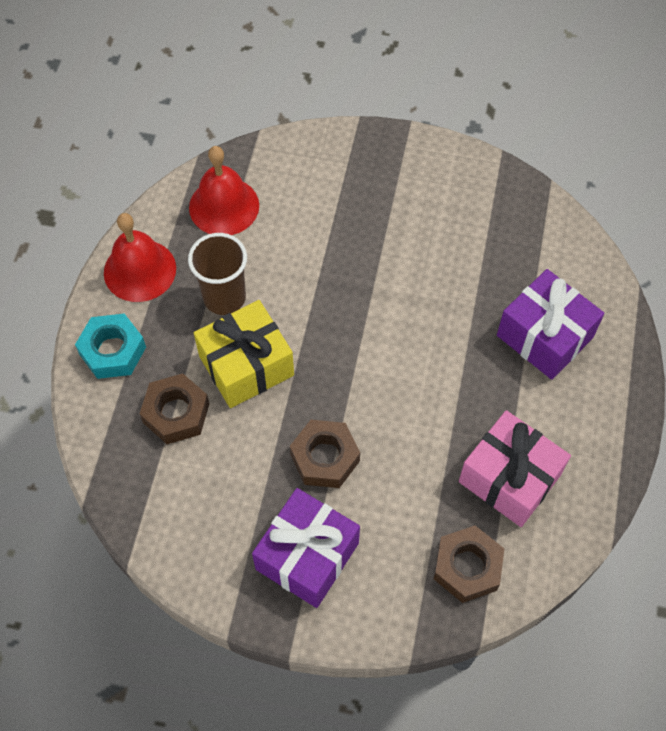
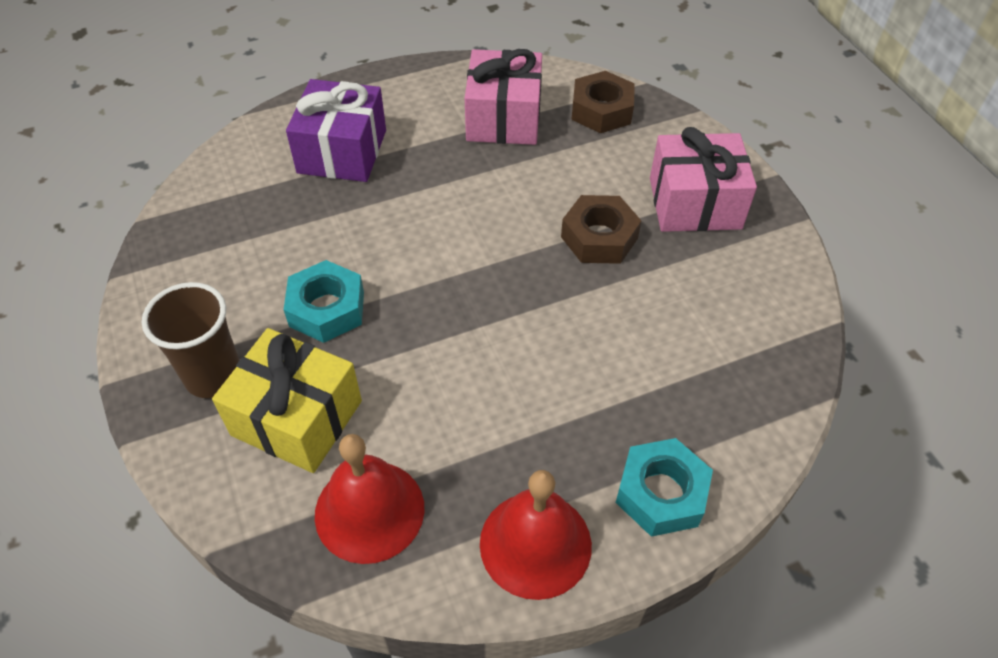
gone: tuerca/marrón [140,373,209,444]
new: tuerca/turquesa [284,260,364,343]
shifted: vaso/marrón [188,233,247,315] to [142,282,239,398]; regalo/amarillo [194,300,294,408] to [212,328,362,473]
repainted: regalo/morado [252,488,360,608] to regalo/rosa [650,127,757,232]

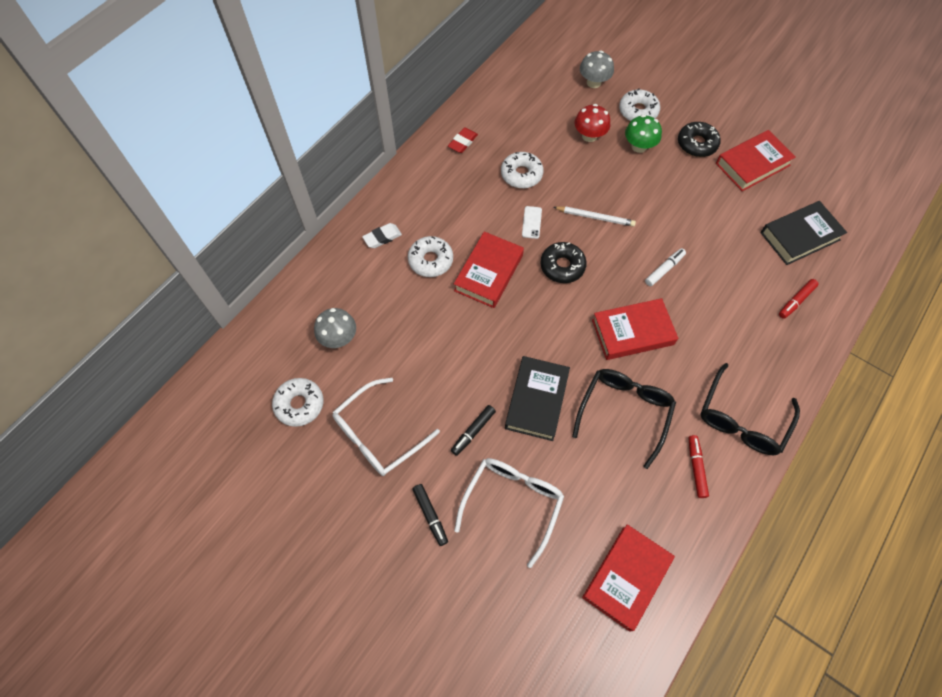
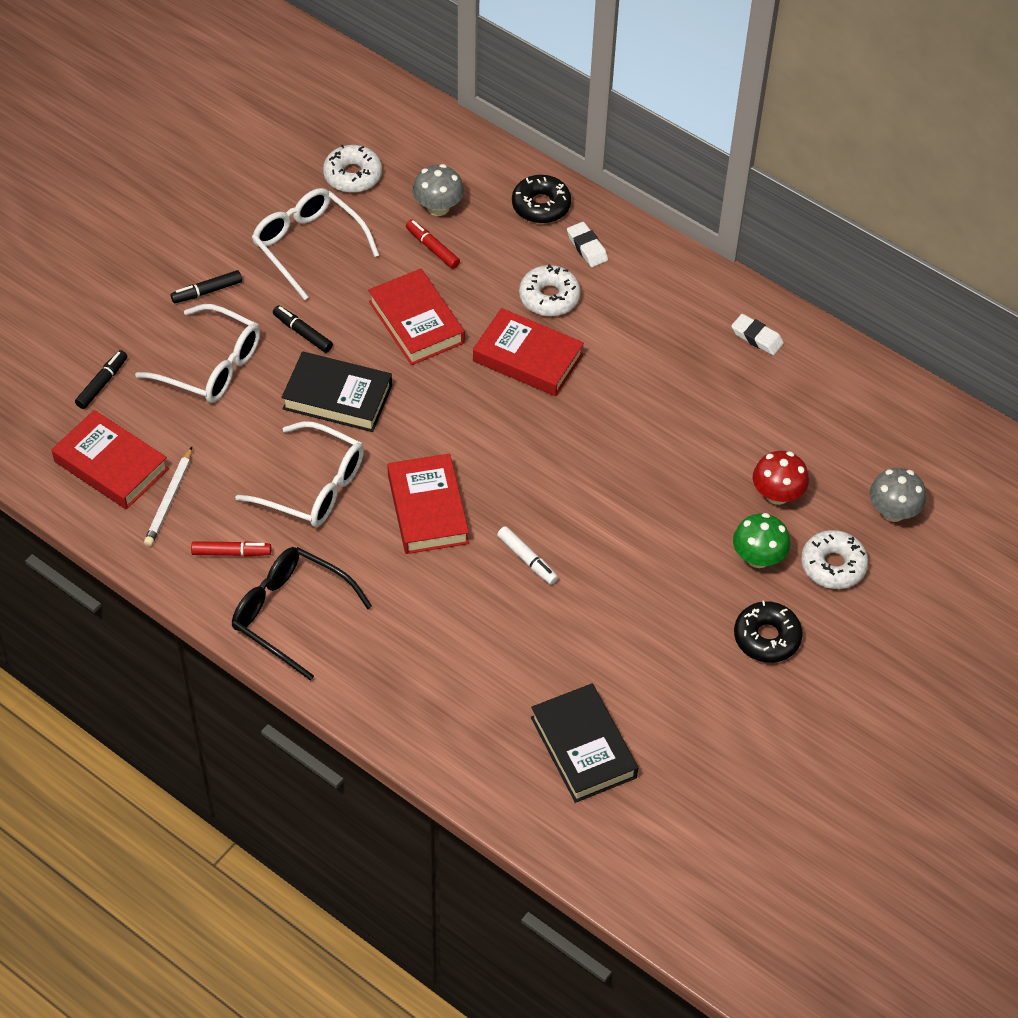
gone: rosquilla/blanco [501,152,544,189]; móvil/blanco [522,206,542,239]
new: rotulador/negro [75,350,127,409]
shifted: rosquilla/negro [540,242,587,283] to [512,175,571,223]; lápiz/blanco [553,206,636,227] to [144,447,192,546]; libro/rojo [716,130,796,191] to [368,269,465,365]; rotulador/rojo [779,279,819,319] to [406,220,460,269]
repainted: goma de borrar/rojo [448,128,478,153] to goma de borrar/blanco [731,314,784,355]; gafas/negro [572,369,676,469] to gafas/blanco [235,421,364,527]

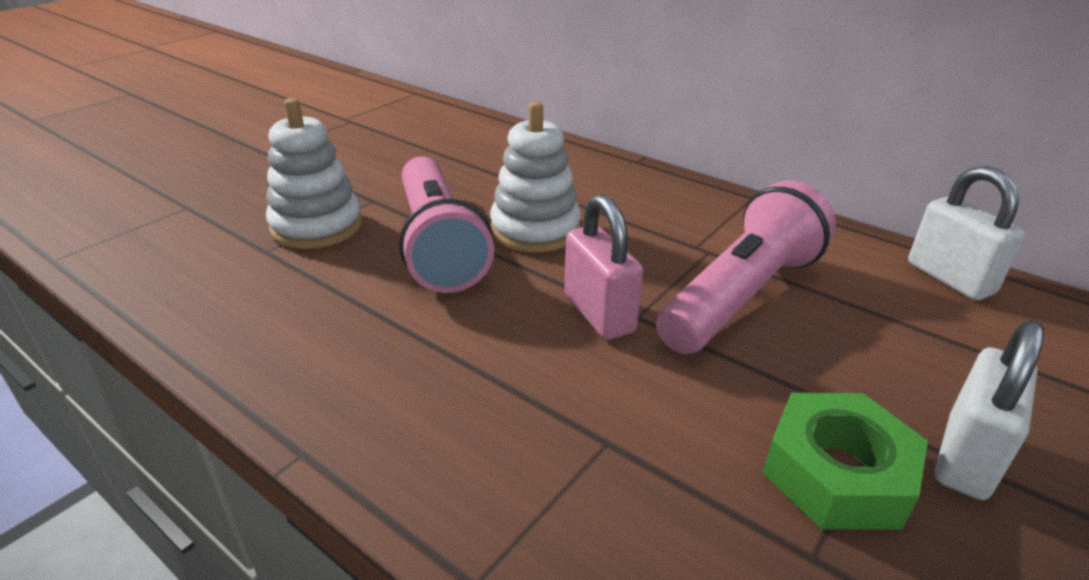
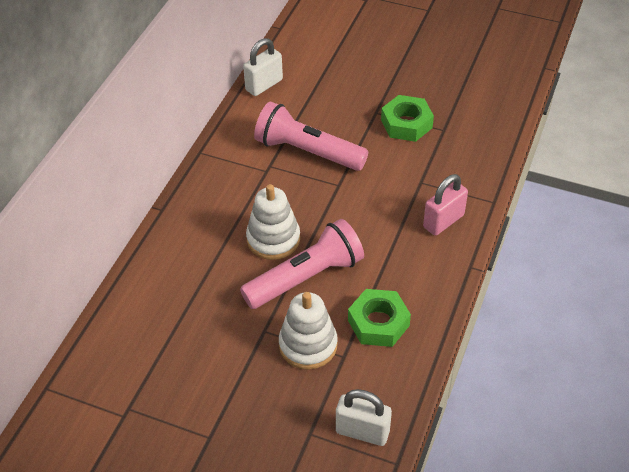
new: tuerca/verde [348,289,411,347]
shifted: candado/rosa [564,194,643,340] to [423,174,468,236]; candado/blanco [935,320,1044,500] to [336,389,392,446]

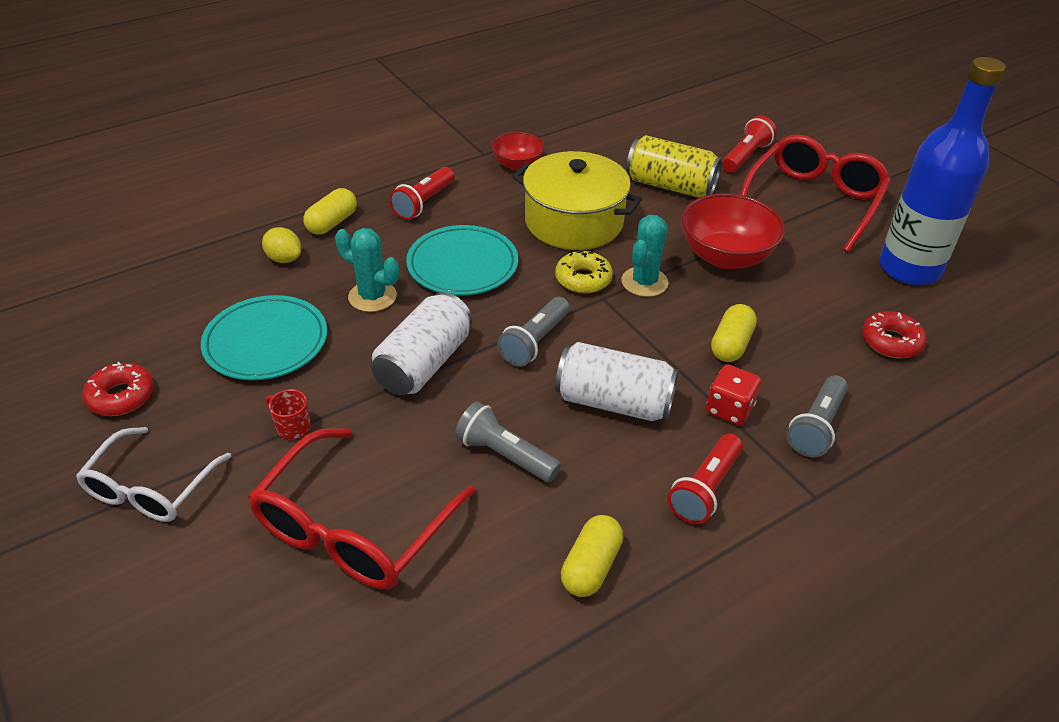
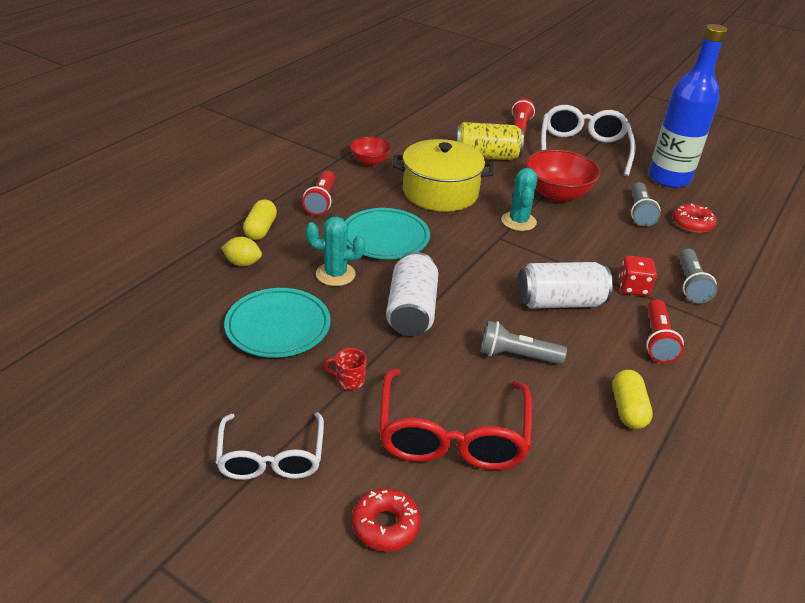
gone: rosquilla/amarillo [555,250,613,294]; cápsula/amarillo [711,304,757,362]
shifted: rosquilla/rojo [82,362,154,416] to [352,488,421,551]; lámpara de mano/gris [497,297,570,367] to [631,182,661,227]
repainted: gafas/rojo [740,134,891,253] to gafas/blanco [541,105,636,176]

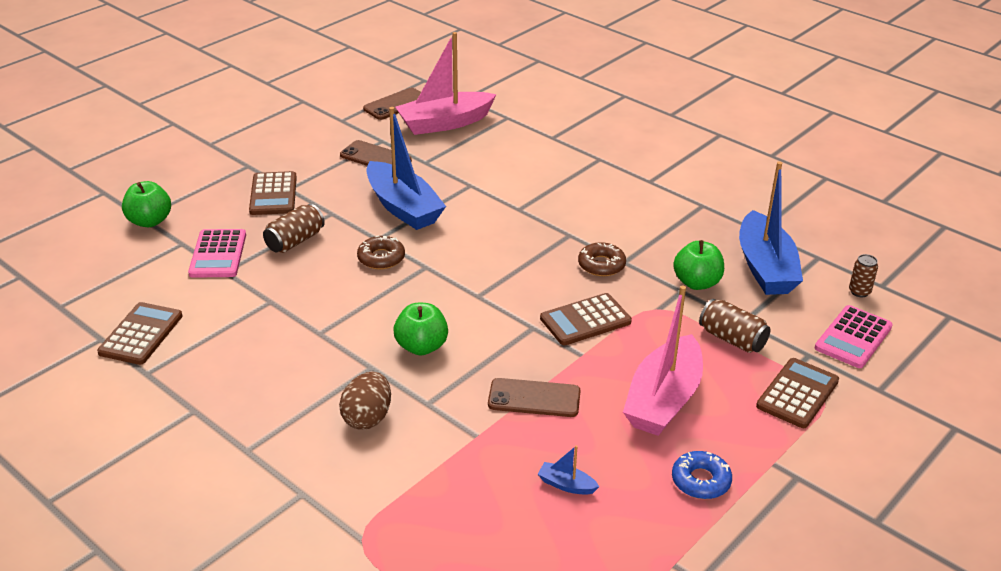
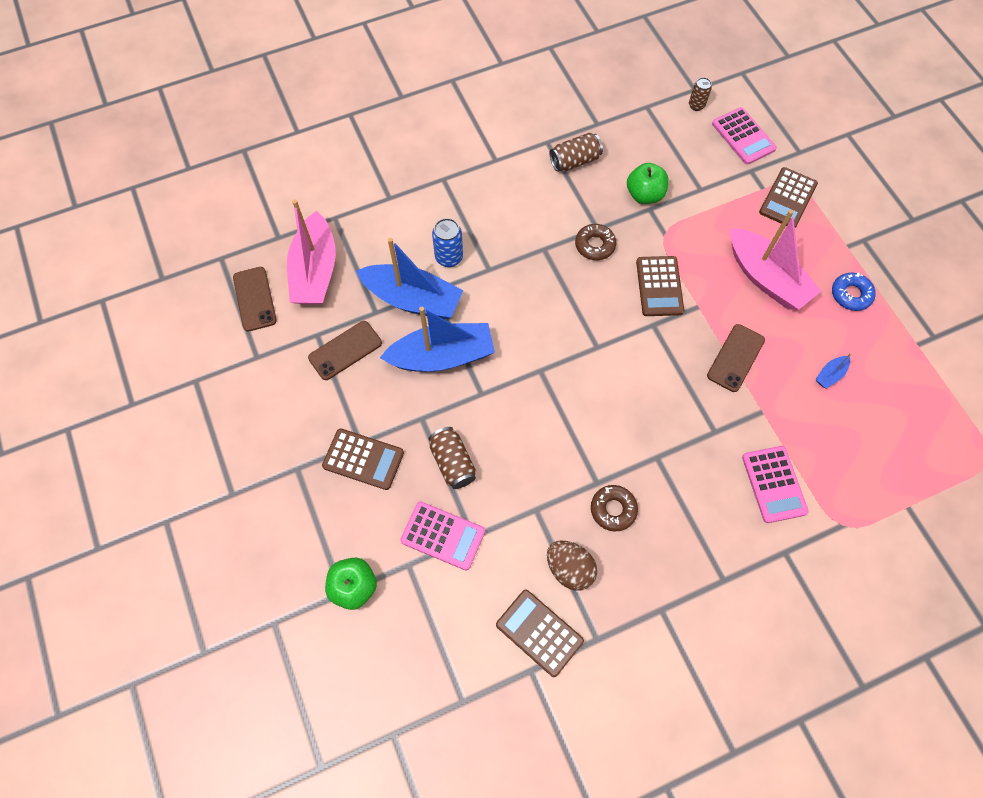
gone: manzana/verde [393,303,448,355]
new: lata/azul [432,218,463,267]; calculadora/rosa [742,446,809,523]
shifted: huevo/marrón [339,372,391,430] to [547,541,597,591]; rosquilla/marrón [357,235,405,269] to [591,485,638,532]; lata/marrón [699,299,771,353] to [550,133,603,172]; barco/azul [739,161,803,295] to [356,238,463,319]
rotated: calculadora/marrón [756,358,839,428] = [759,167,818,228] 120 degrees counterclockwise

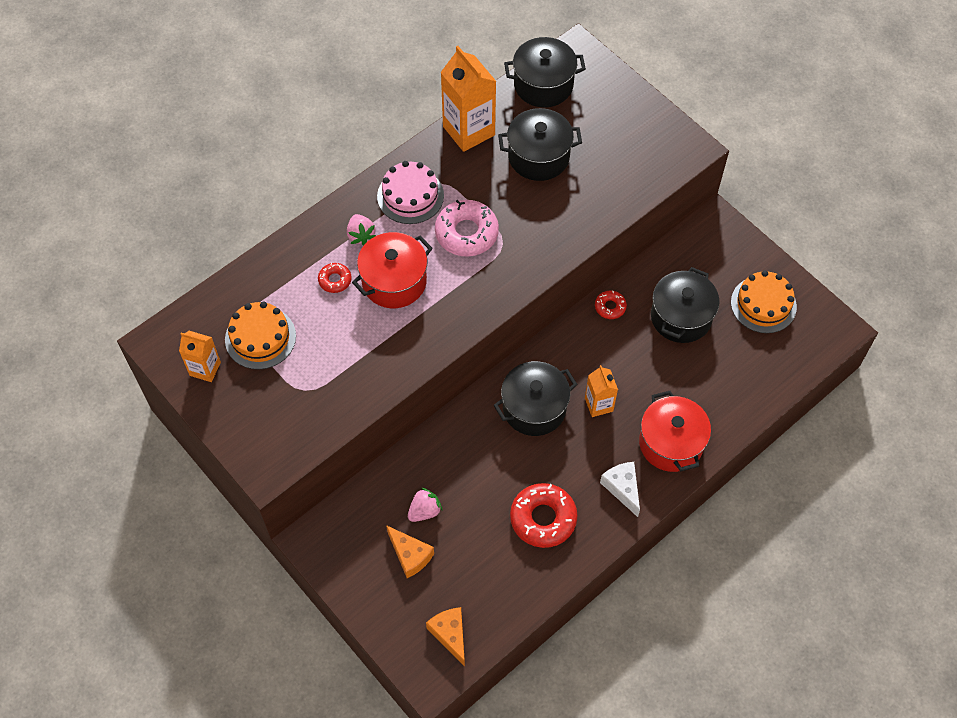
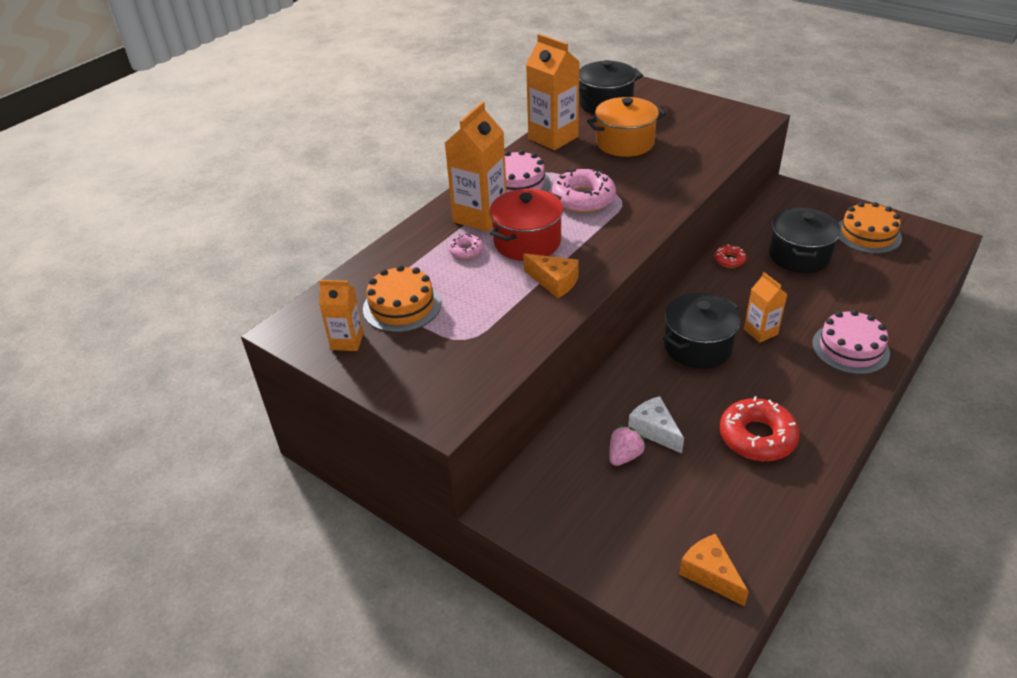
shifted: queso/naranja [386,525,434,578] to [523,253,579,298]; queso/blanco [600,462,640,517] to [628,396,684,454]
swapped: fresa/rosa [347,214,376,246] to cartón de leche/naranja [445,102,507,232]; olla/rojo [639,391,711,472] to tarta/rosa [812,310,890,374]
repainted: rosquilla/rojo [318,263,352,293] to rosquilla/rosa [448,234,484,259]; olla/negro [498,108,582,181] to olla/naranja [587,97,666,157]

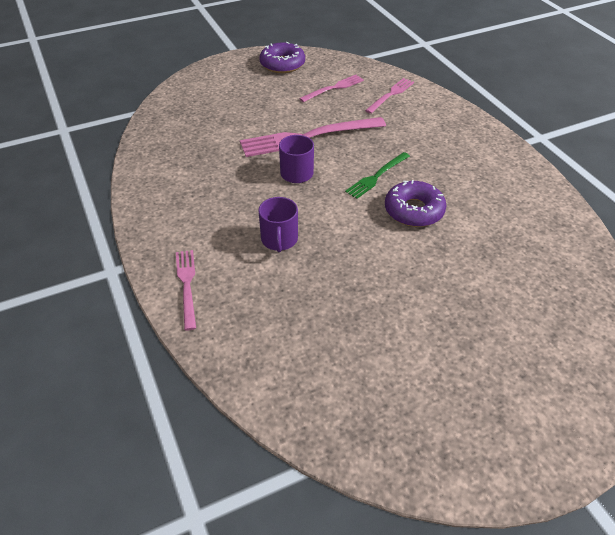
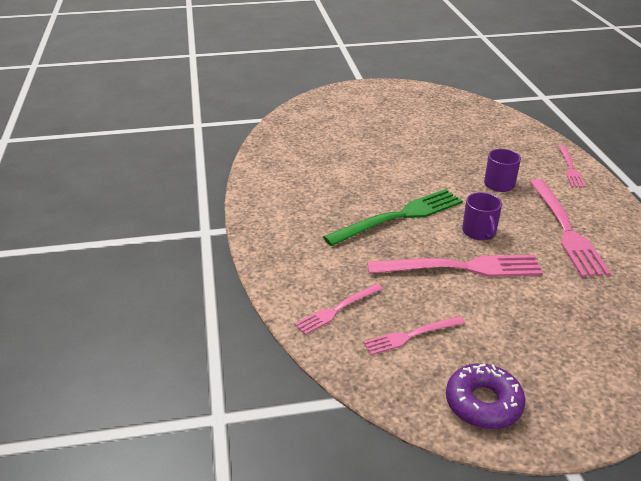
gone: rosquilla/morado [385,180,447,227]
new: tenedor/rosa [529,179,611,277]
scaled: tenedor/verde [345,152,410,199] = [323,189,463,246] x1.81

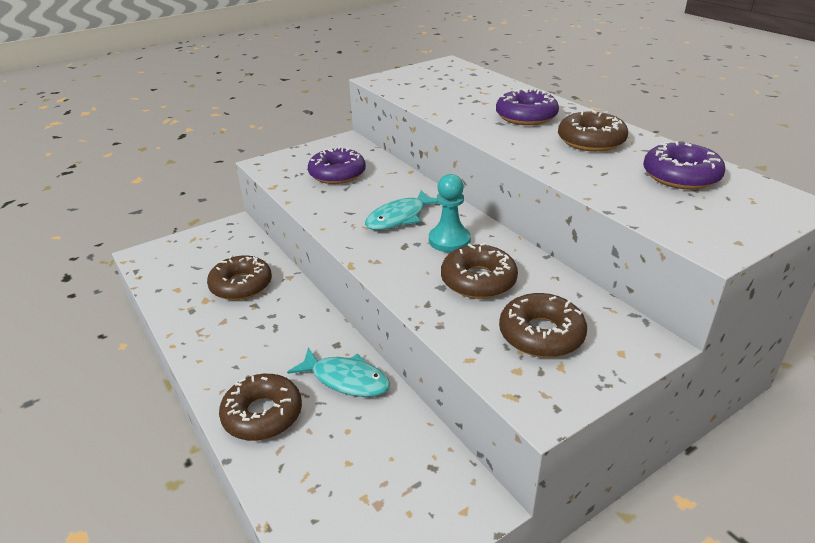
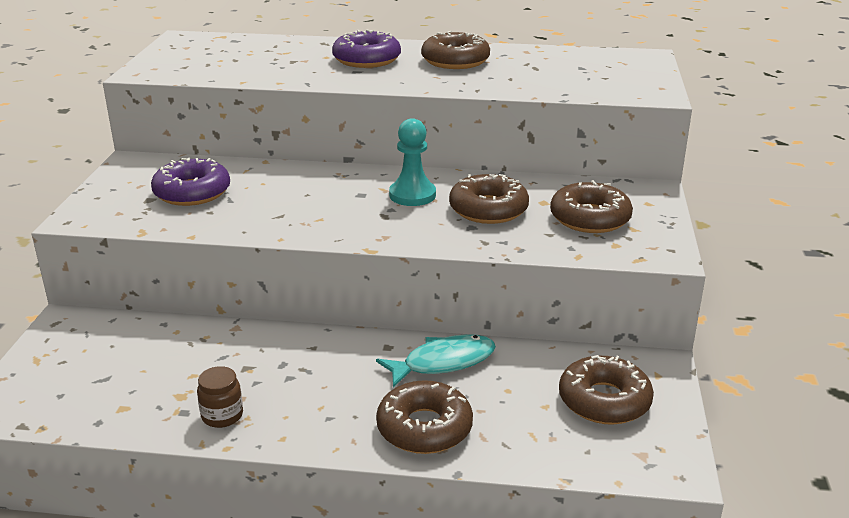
gone: pez/turquesa [365,190,438,230]; rosquilla/morado [643,141,725,190]
new: tarro/marrón [197,366,243,428]
shifted: rosquilla/marrón [207,255,272,300] to [559,355,654,425]

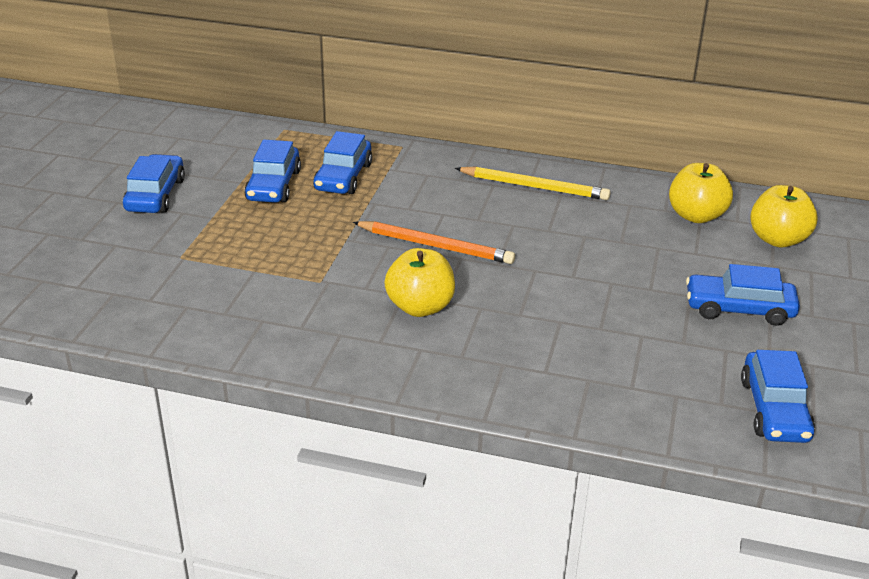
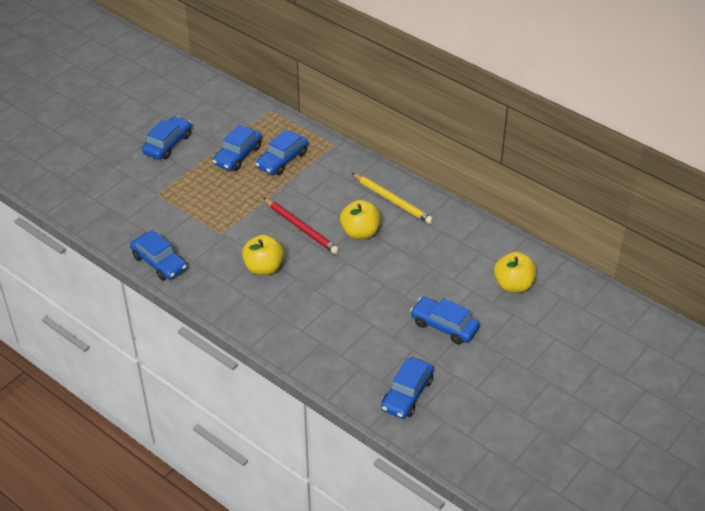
new: coche/azul [130,230,187,280]
shifted: manzana/amarillo [669,163,733,223] to [340,200,381,239]
repainted: lápiz/naranja [353,221,515,264] to lápiz/rojo [263,198,339,254]

